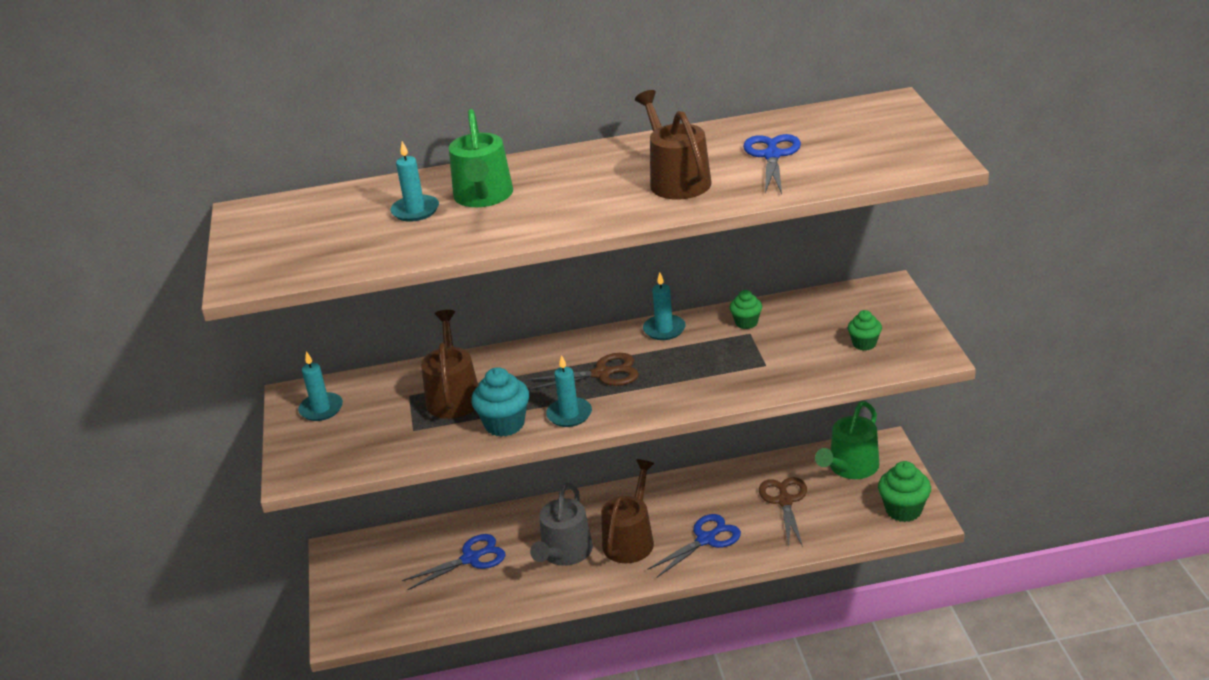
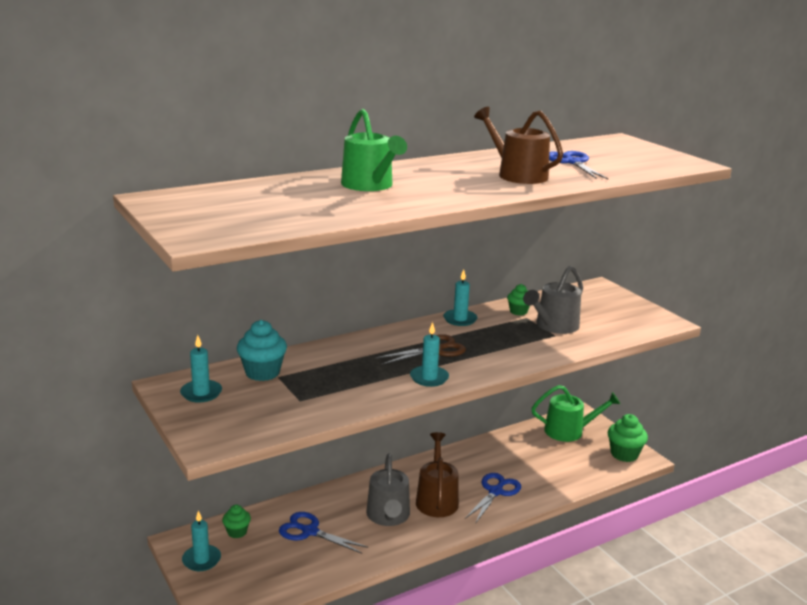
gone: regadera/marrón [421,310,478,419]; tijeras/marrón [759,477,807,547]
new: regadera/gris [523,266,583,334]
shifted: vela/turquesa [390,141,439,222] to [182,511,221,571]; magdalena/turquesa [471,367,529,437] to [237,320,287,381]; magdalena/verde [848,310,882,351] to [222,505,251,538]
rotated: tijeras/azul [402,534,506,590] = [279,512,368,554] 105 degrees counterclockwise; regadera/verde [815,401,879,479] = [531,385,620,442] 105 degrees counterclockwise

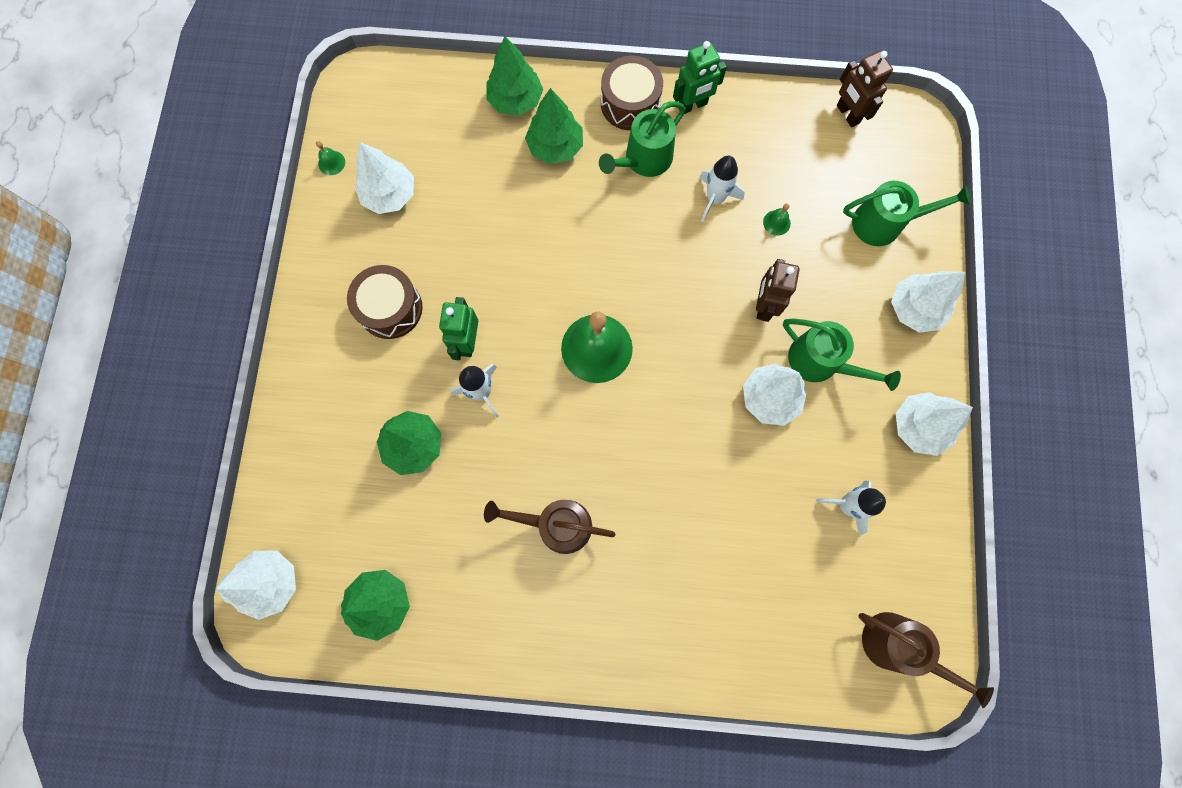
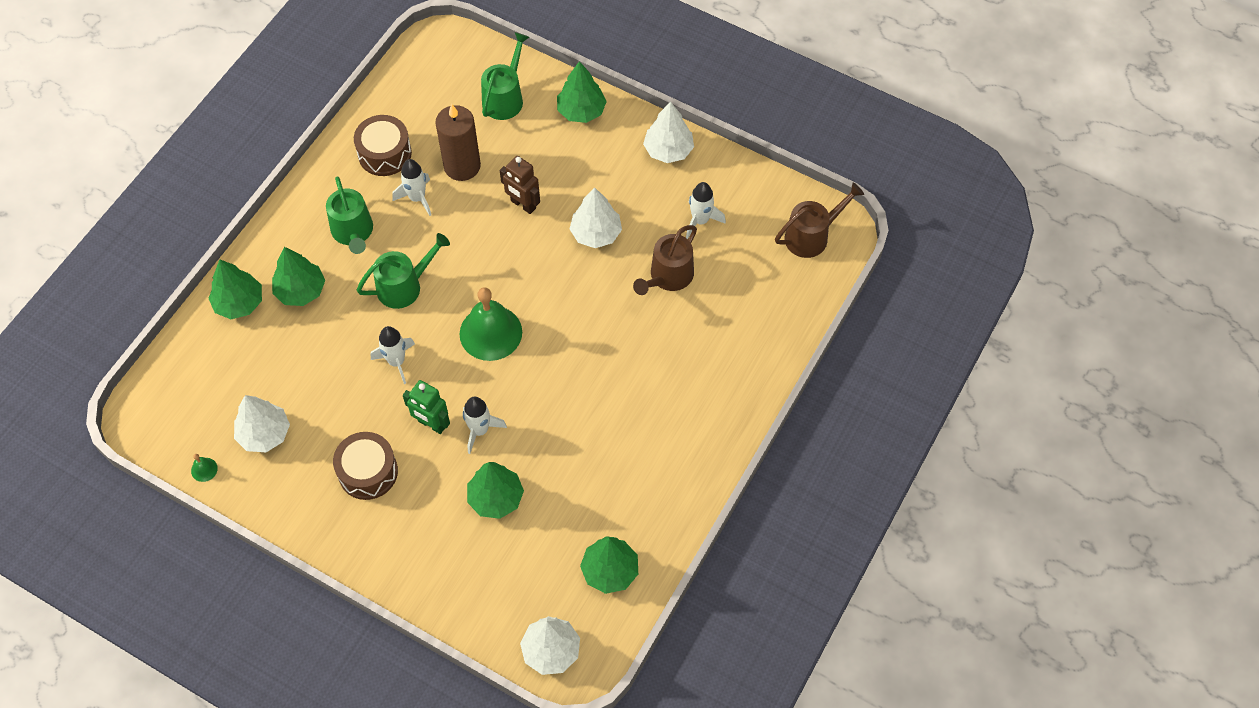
gone: robot/verde [673,41,727,114]; robot/marrón [837,51,893,127]
new: cohete/blanco [371,326,415,384]
shifted: regadera/marrón [484,500,615,554] to [633,225,697,295]; tambor/marrón [601,56,663,130] to [354,115,412,176]; regadera/verde [783,319,901,391] to [357,233,450,309]
swapped: campana/verde [763,203,791,236] to vela/marrón [435,104,481,181]
repainted: árbol/blanco [891,271,965,333] to árbol/verde [557,61,607,123]

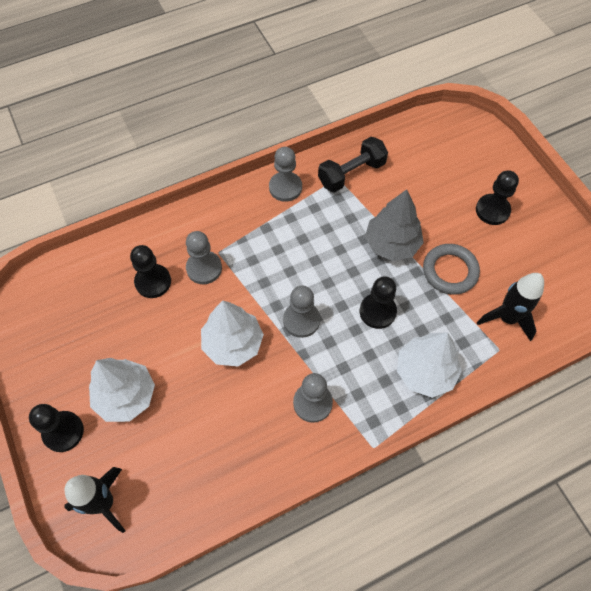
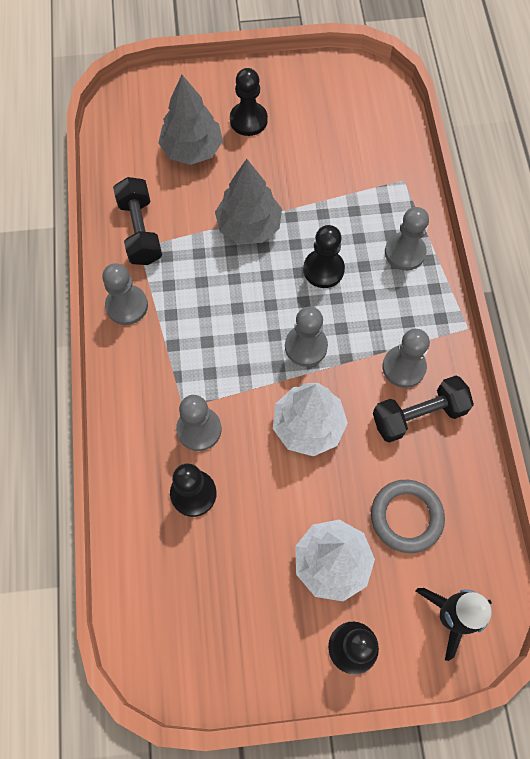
gone: cohete/negro [477,273,544,342]
new: árbol/gris [158,75,223,165]; mancuerna/negro [373,375,474,443]
shifted: anillo/gris [423,244,480,295] to [371,480,445,553]
swapped: árbol/blanco [397,332,462,398] to peón/gris [385,207,429,271]

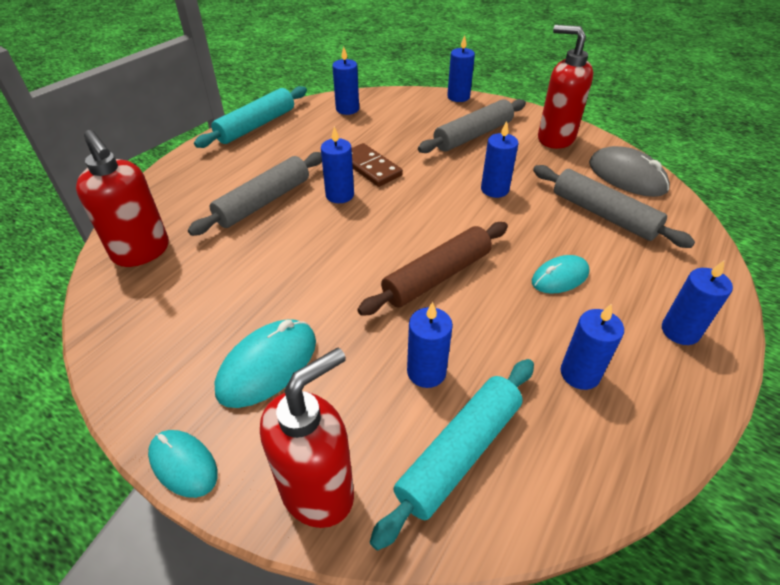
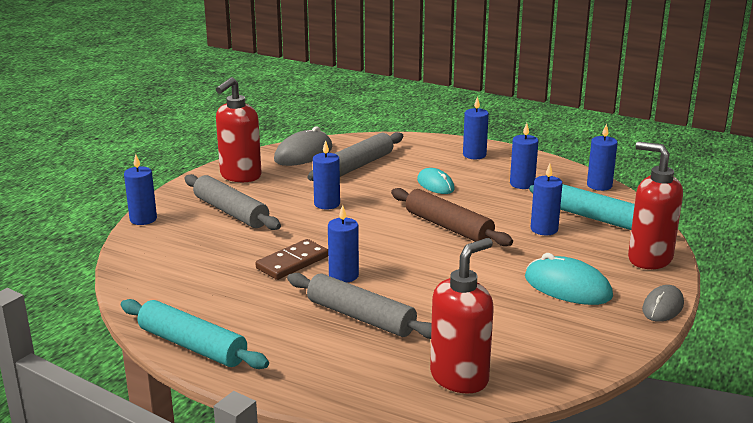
shifted: vela/azul [332,47,359,115] to [587,123,618,191]
repainted: ratón/turquesa [148,430,218,498] to ratón/gris [642,285,684,322]

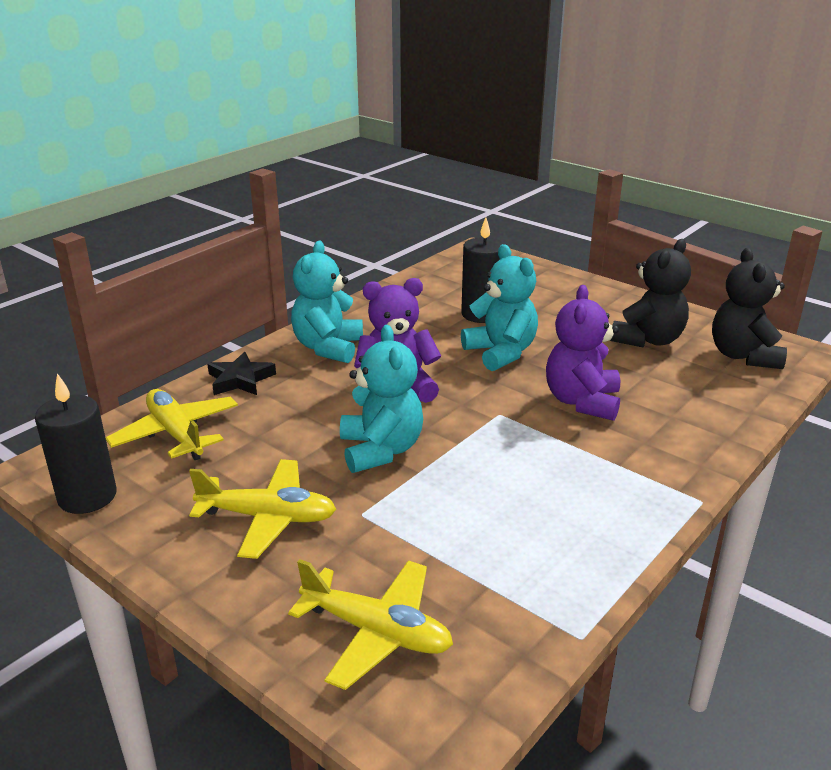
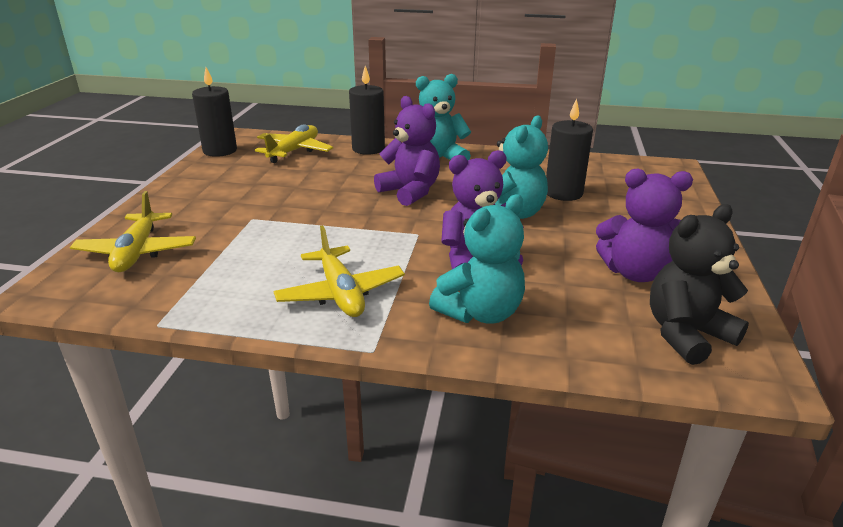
shifted: avión/amarillo [189,459,336,559] to [274,226,405,317]; osito/turquesa [340,325,423,473] to [429,194,525,324]
swapped: estrella/negro [207,352,276,395] to vela/negro [349,66,385,155]
repainted: osito/negro [610,239,691,348] to osito/morado [596,169,693,282]

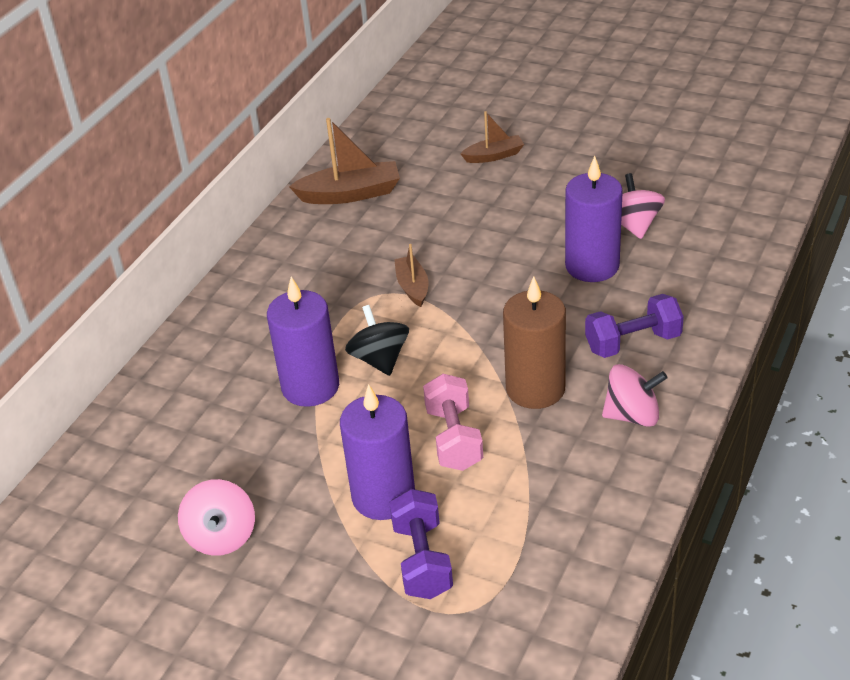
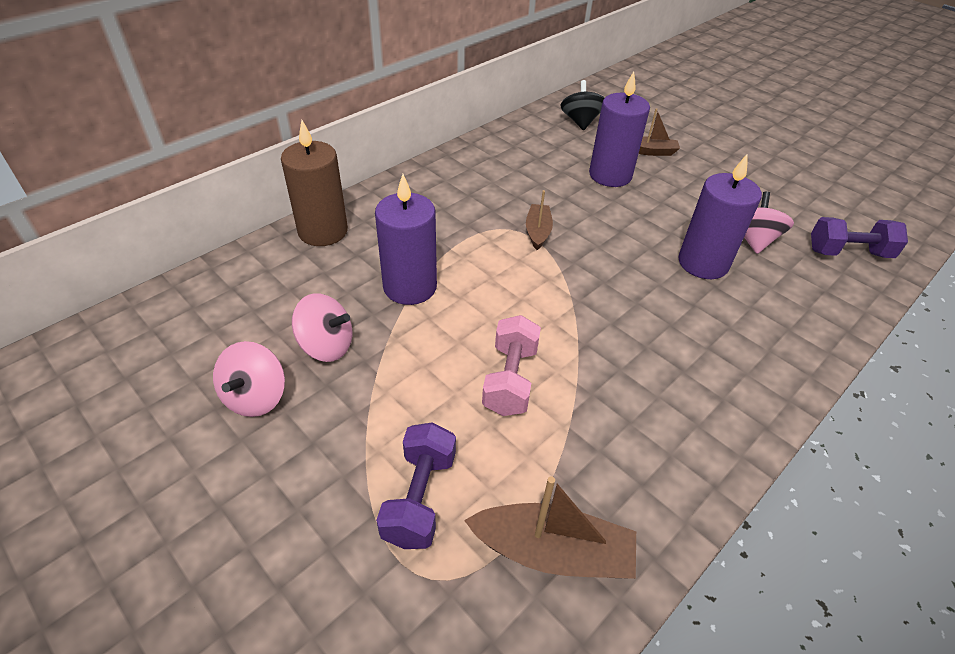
shifted: barco/marrón [289,118,400,204] to [464,476,636,579]; vela/morado [340,384,415,520] to [589,71,650,187]; peonza/negro [345,305,409,376] to [561,80,604,130]; vela/marrón [503,276,566,409] to [281,120,348,246]; mancuerna/morado [585,294,684,358] to [811,217,908,258]; peonza/rosa [602,364,668,427] to [292,293,352,362]

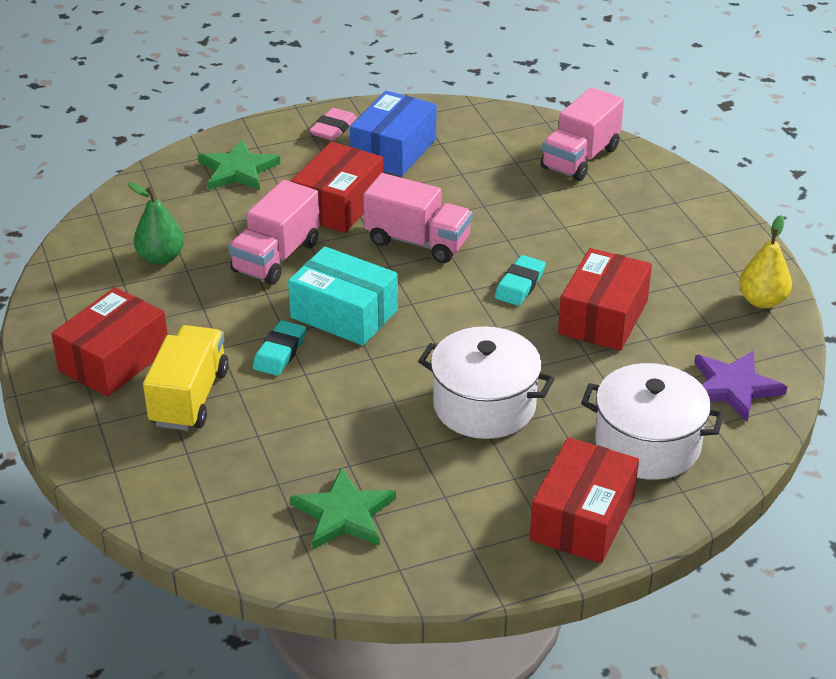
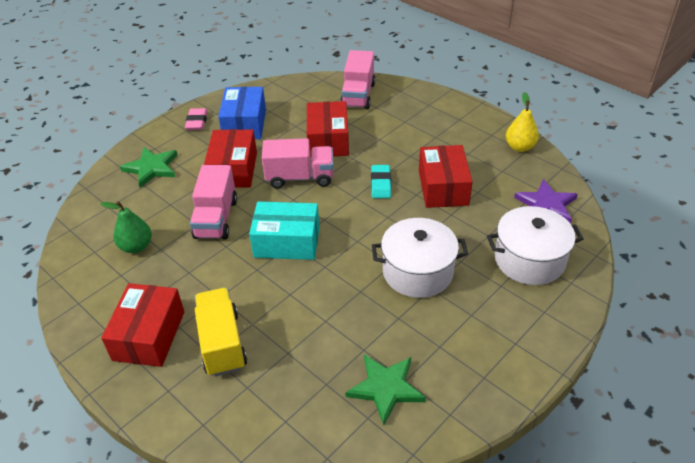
gone: goma de borrar/turquesa [253,320,306,376]
shifted: caja/rojo [530,437,639,563] to [307,101,349,157]

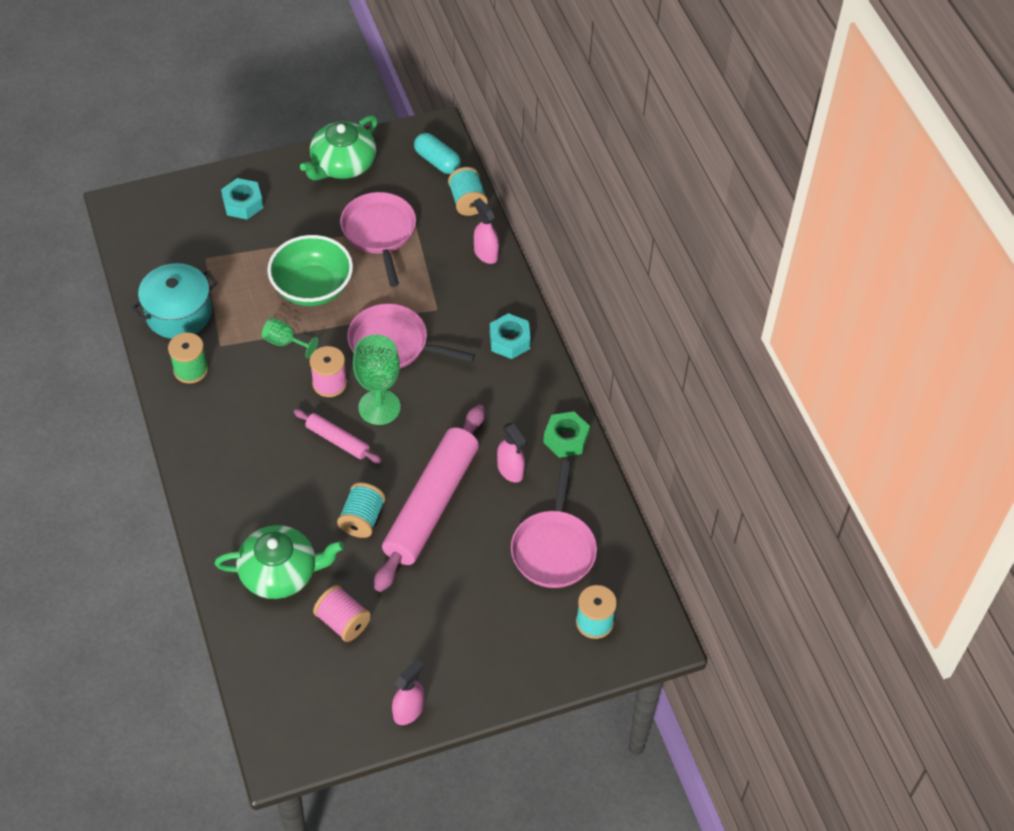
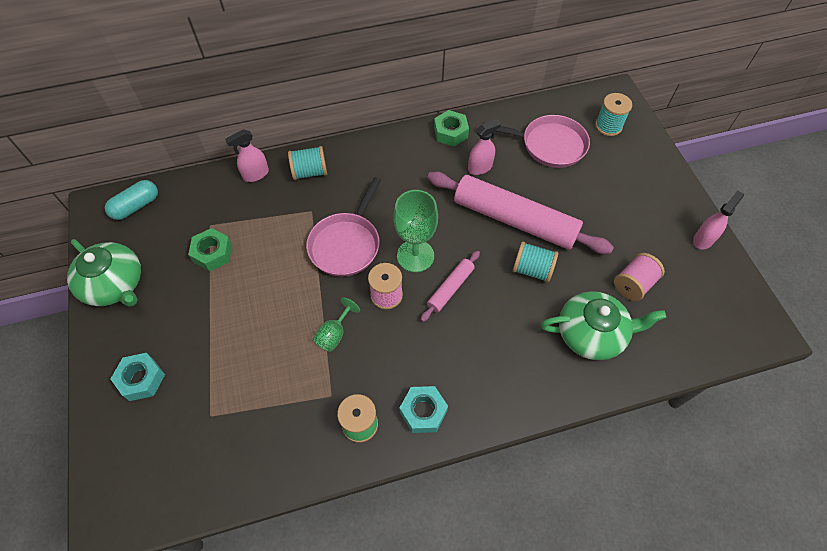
gone: olla/turquesa [131,263,218,339]; cuenco/verde [267,235,353,306]
shifted: carrete/turquesa [448,167,488,216] to [288,146,327,180]; tuerca/turquesa [490,313,531,359] to [400,386,448,433]
swapped: sartén/rosa [340,192,416,287] to tuerca/verde [188,228,232,271]
rotated: tetera/verde [215,525,344,599] = [541,291,667,360] 90 degrees clockwise; pulverizador/rosa [392,659,424,725] = [693,190,744,249] 90 degrees clockwise

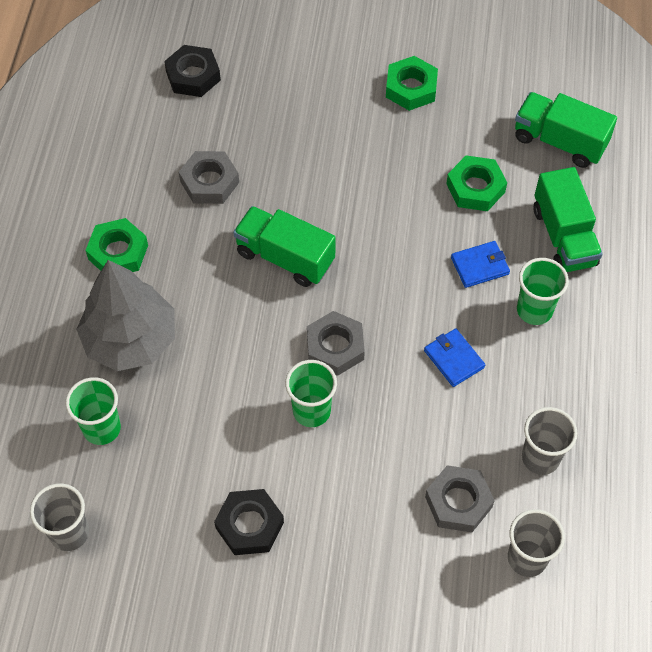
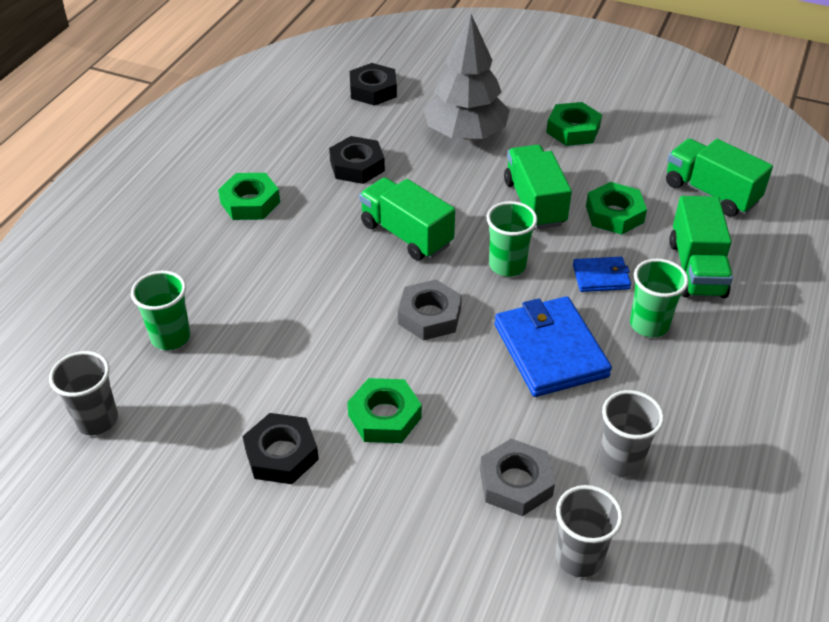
new: tuerca/verde [347,378,422,443]; camión/verde [504,145,572,229]
shifted: árbol/gris [76,260,175,371] to [423,14,510,139]; vaso/verde [285,360,337,427] to [487,201,537,277]
repainted: tuerca/gris [179,151,239,204] to tuerca/negro [329,136,385,184]
scaled: cartera/azul [424,328,485,387] = [495,296,612,397] x1.90

